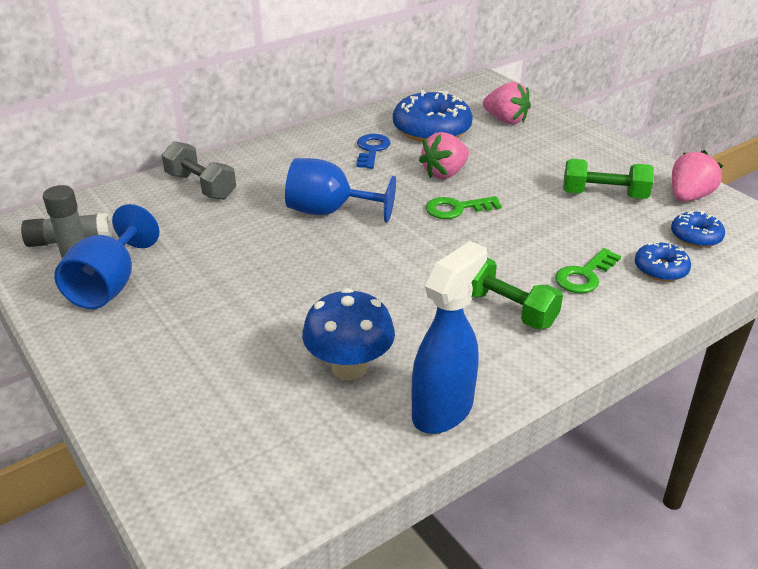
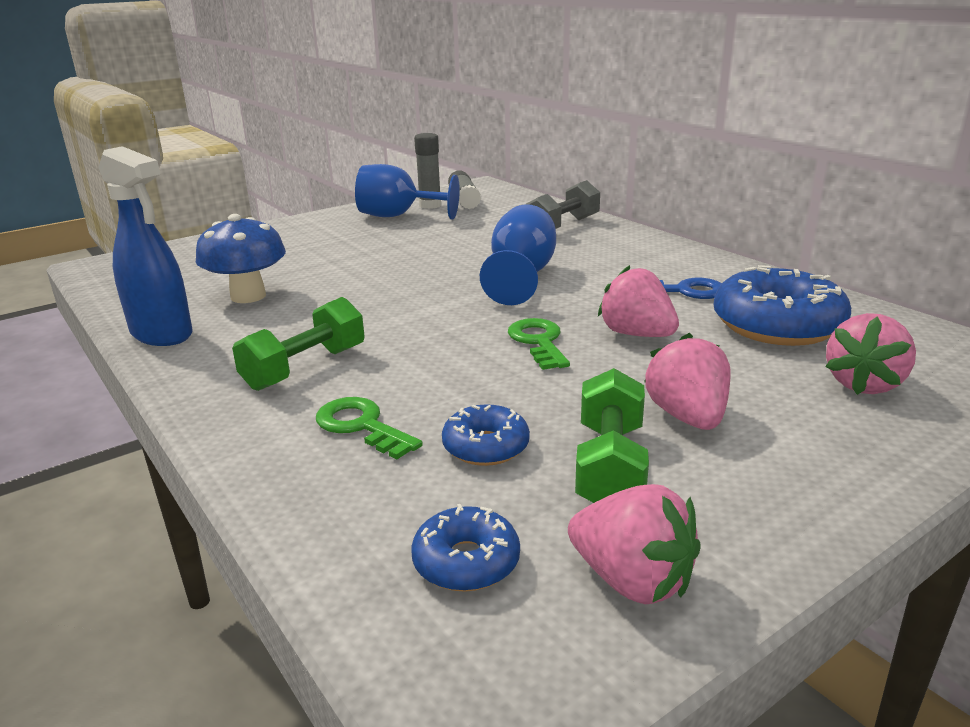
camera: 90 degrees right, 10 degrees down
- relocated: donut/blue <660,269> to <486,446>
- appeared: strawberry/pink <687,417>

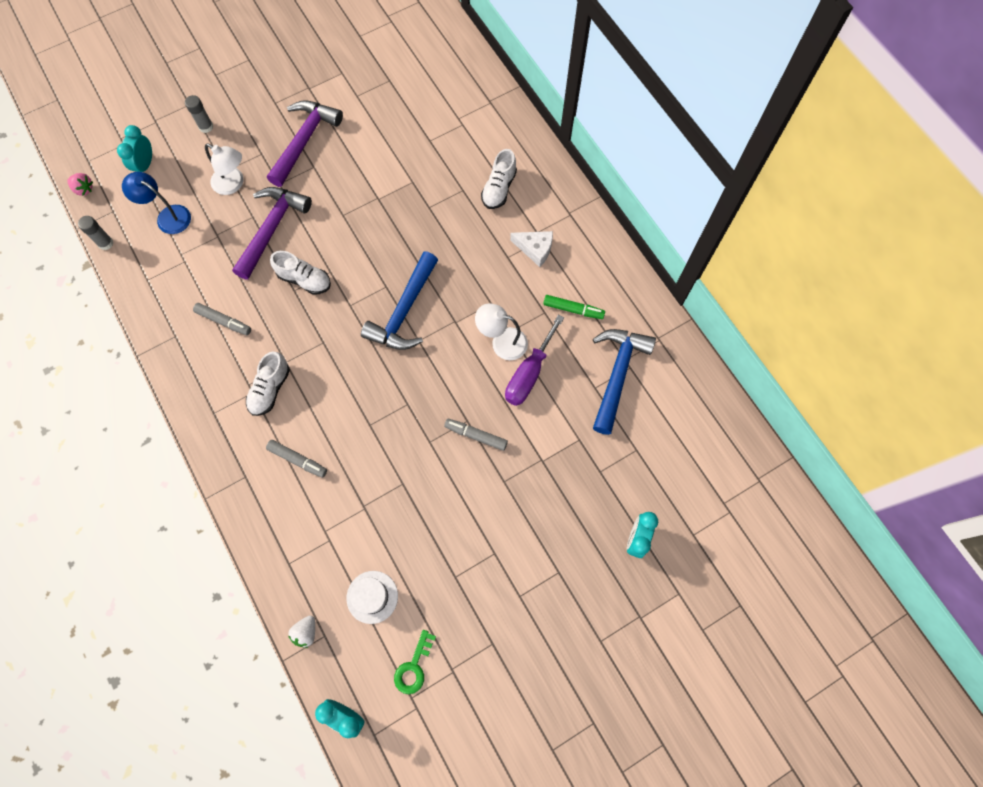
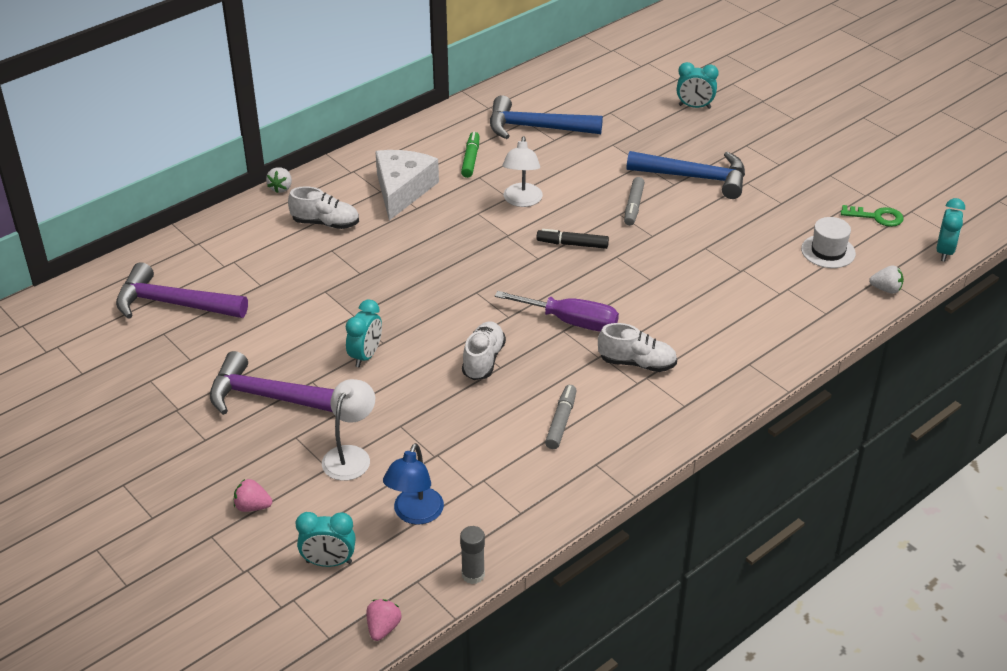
camera: 100 degrees left, 30 degrees down
- exchanged: glue stick/grey <206,127> to strawberry/pink <252,506>
- relocated: hammer/purple <272,229> to <173,304>
- size: cheese/white <535,249> = <402,190> x1.66
- relocated: hammer/blue <404,311> to <695,178>
- relocated: screwdriver/purple <529,374> to <571,322>
- missing: marker/grey <297,460>
- appeared: strawberry/white <281,188>
- appeared: marker/black <572,244>
- appeared: clock/turquoise <366,356>

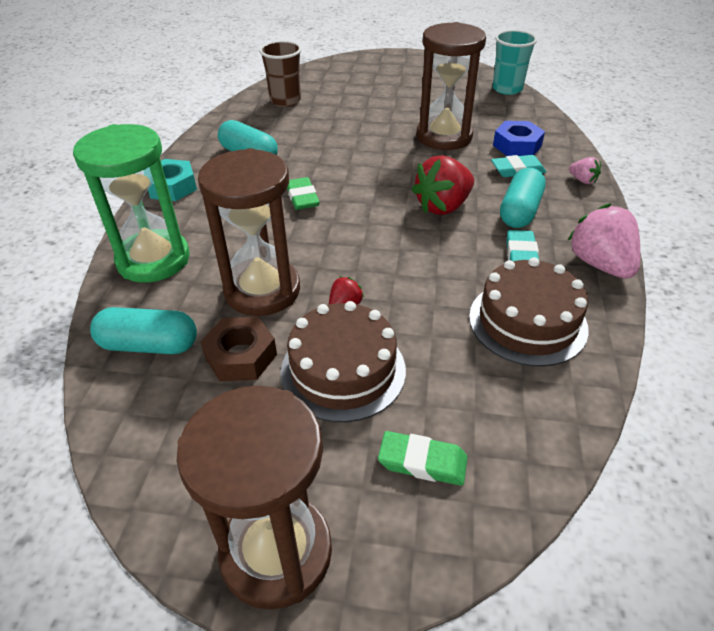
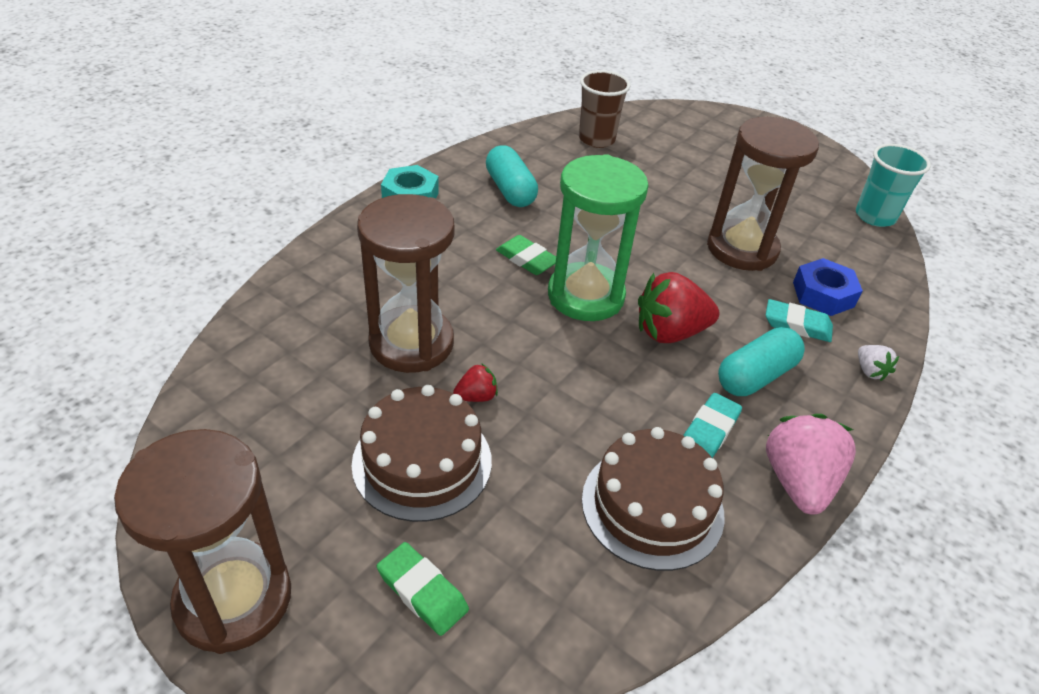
camera: 25 degrees right, 0 degrees up
- relocated: hourglass/green <153,260> to <585,296>
- colour: strawberry/pink <582,180> to strawberry/white <870,371>
- spun: eraser/green <302,197> = <527,259> 60 degrees counterclockwise
- missing: capsule/turquoise <149,345>
- missing: nut/brown <241,356>

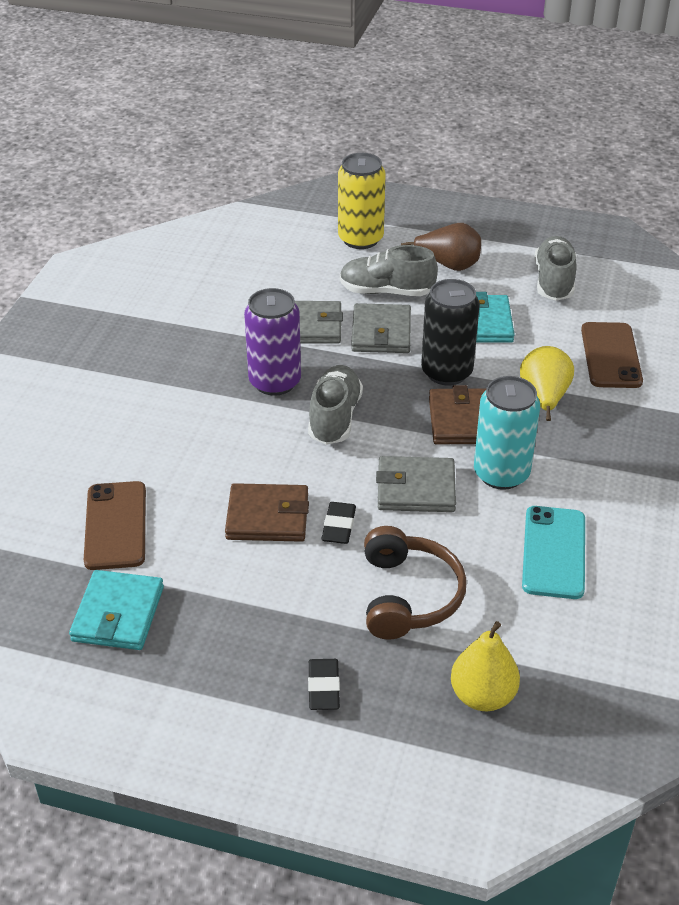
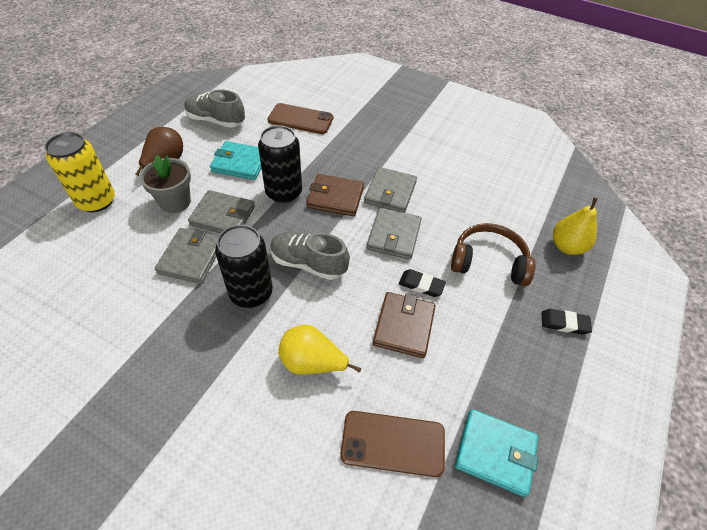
camera: 80 degrees left, 10 degrees up
- exchanged: shoe/grey <386,291> to flower pot/grey <175,202>
- colour: can/purple <275,382> to can/black <251,293>
- relocated: pear/yellow <544,398> to <312,362>
- exchanged: can/turquoise <501,473> to wallet/grey <390,192>
- missing: phone/turquoise <554,552>

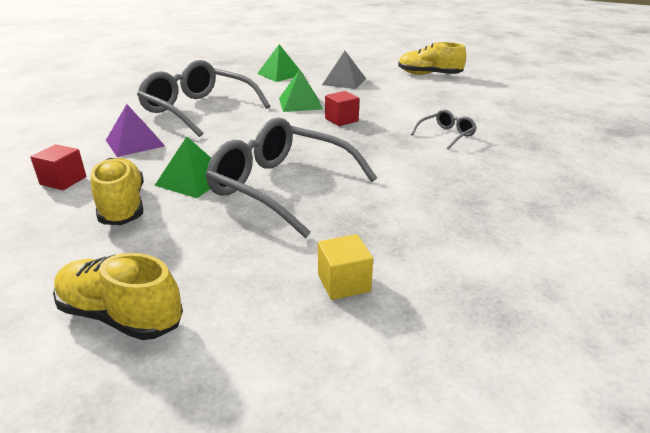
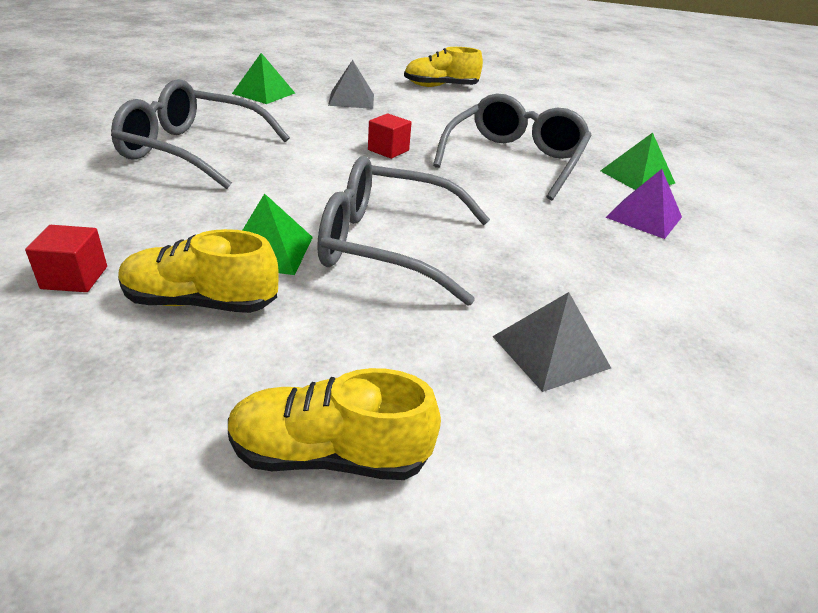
camera: 25 degrees left, 5 degrees up
- relocated: pyramid/green <300,103> to <637,177>
- relocated: pyramid/purple <135,143> to <644,217>
- size: glasses/grey <446,135> = <515,159> x2.22
- spun: shoe/yellow <123,206> = <201,302> 45 degrees counterclockwise
- exchanged: cube/yellow <344,283> to pyramid/grey <550,352>

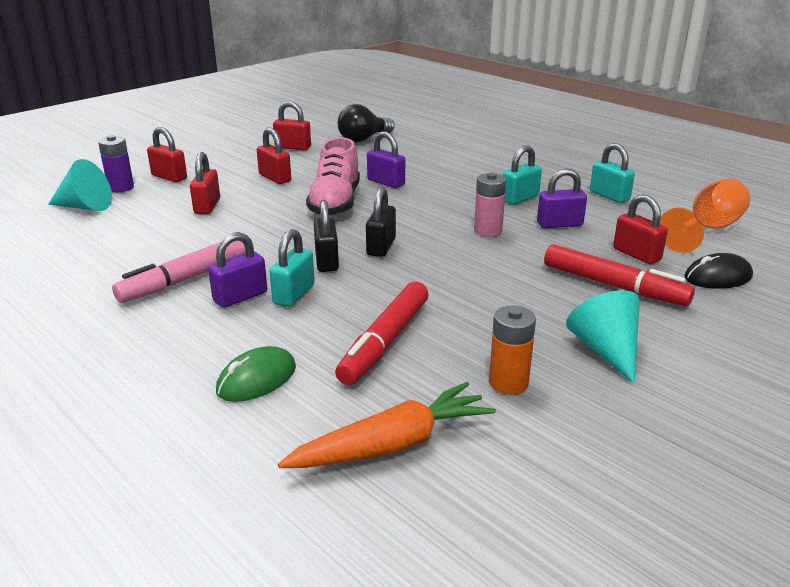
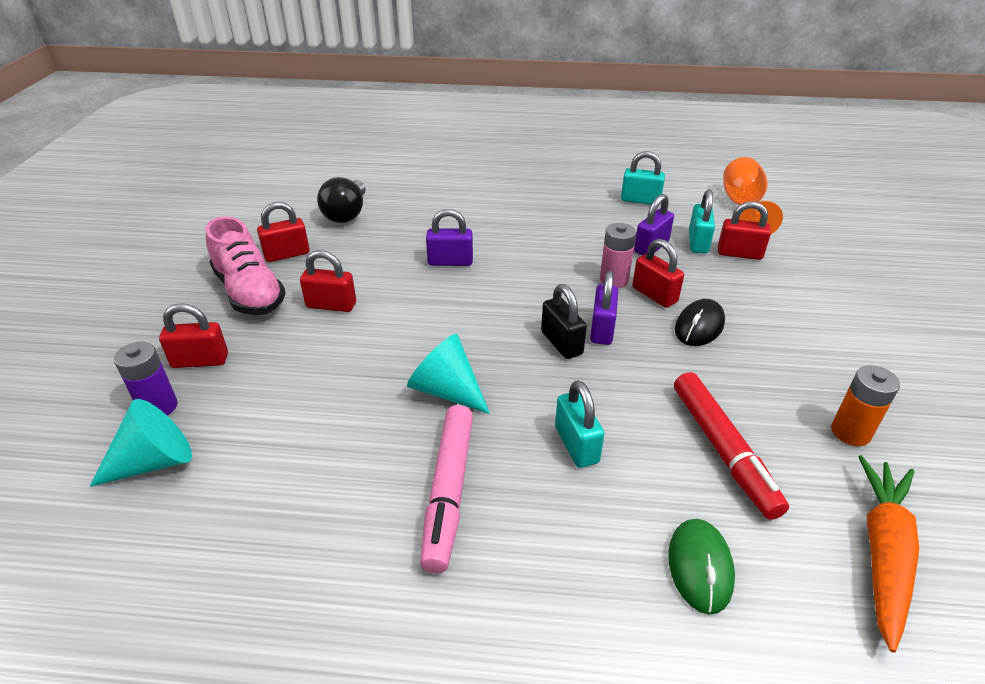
camera: 40 degrees left, 10 degrees up
- relocated: shoe/pink <335,203> to <250,292>
- relocated: padlock/turquoise <520,198> to <698,242>
- relocated: padlock/red <207,206> to <654,295>
- missing: padlock/black <326,261>
- relocated: padlock/purple <240,297> to <602,329>
- missing: marker/red <613,286>
- relocated: mouse/black <718,277> to <699,326>
- relocated: cone/turquoise <605,350> to <447,390>

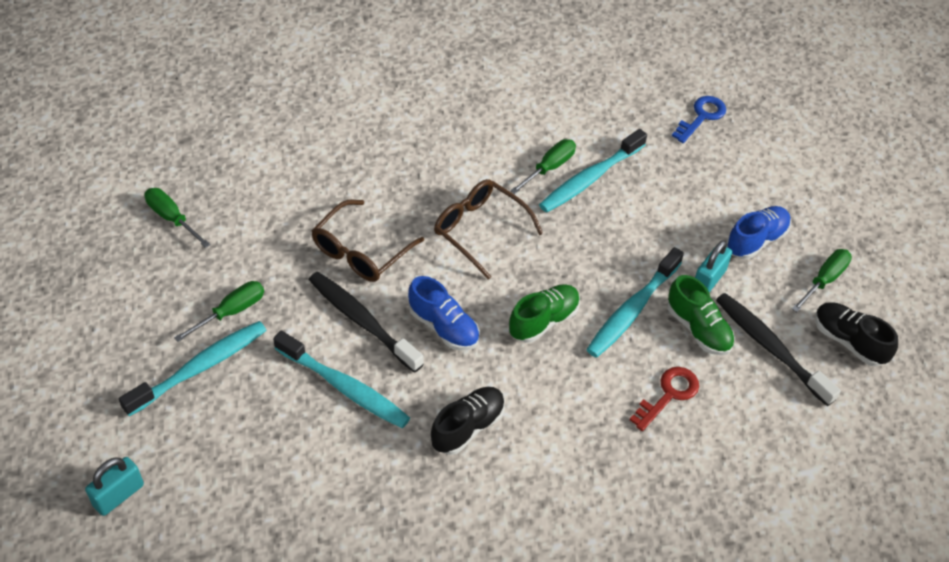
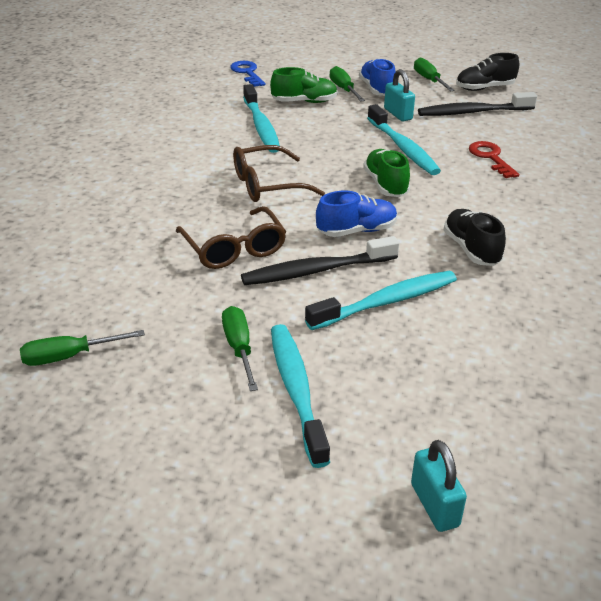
camera: 60 degrees left, 15 degrees down
- relocated: screwdriver/green <549,168> to <343,89>
- relocated: shoe/green <698,329> to <304,102>

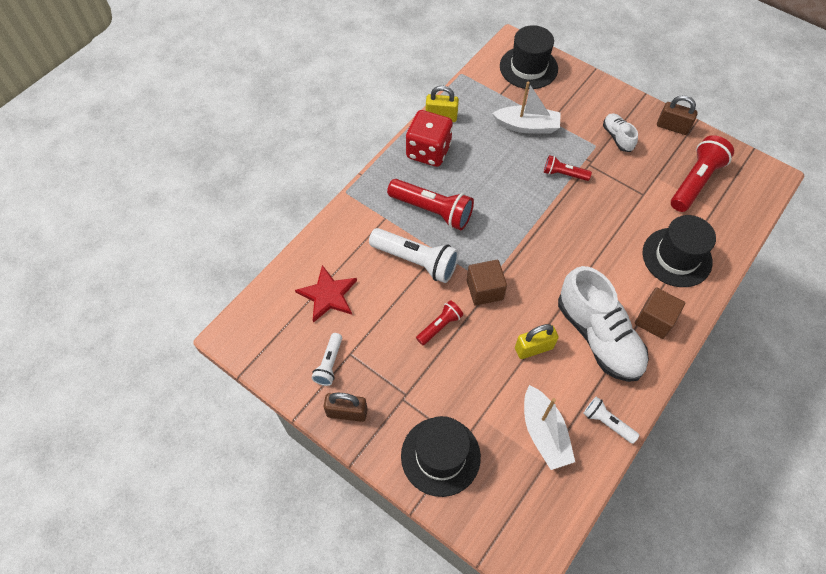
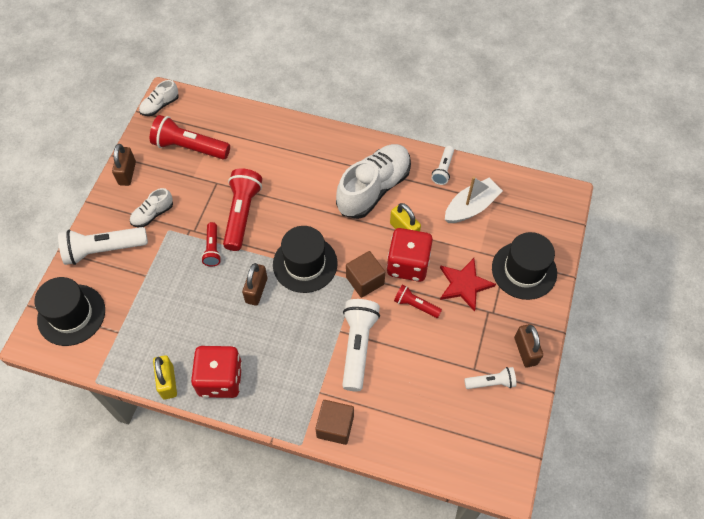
camera: 110 degrees left, 0 degrees up
- missing: boat/white <527,126>
- relocated: flashlight/red <432,210> to <242,214>
- relocated: hat/black <676,257> to <305,264>
- relocated: star/red <328,295> to <464,284>
- relocated: cube/brown <654,320> to <335,426>
- appeared: shoe/white <160,106>
- appeared: flashlight/white <103,250>
- appeared: dice/red <408,264>
- appeared: padlock/brown <256,290>

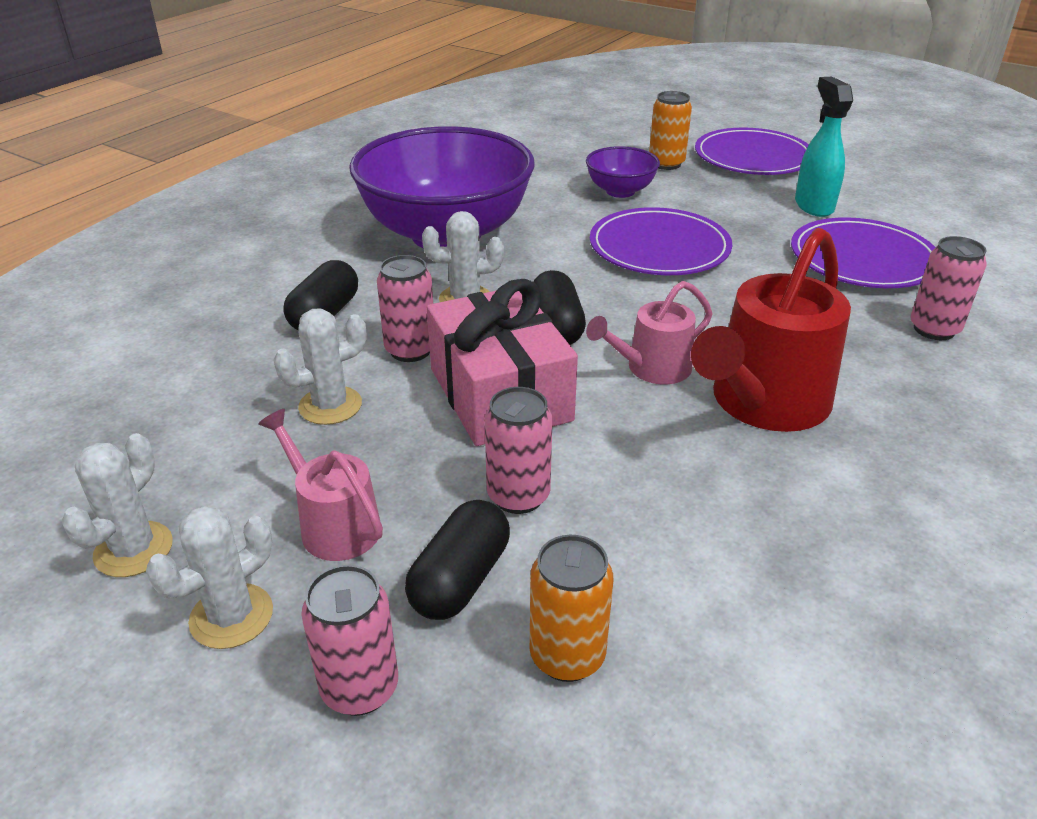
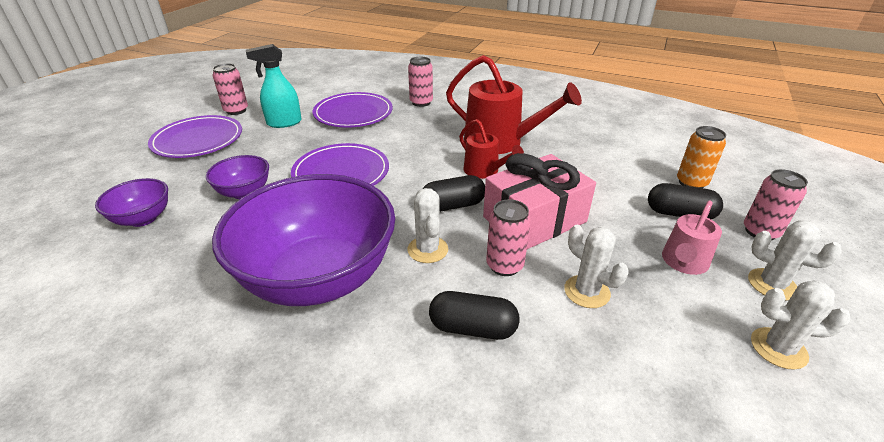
camera: 100 degrees left, 0 degrees up
- missing: can/orange <666,164>
- colour: watering can/pink <652,368> to watering can/red <484,171>
- relocated: can/pink <518,496> to <236,110>
- appeared: bowl/purple <143,218>

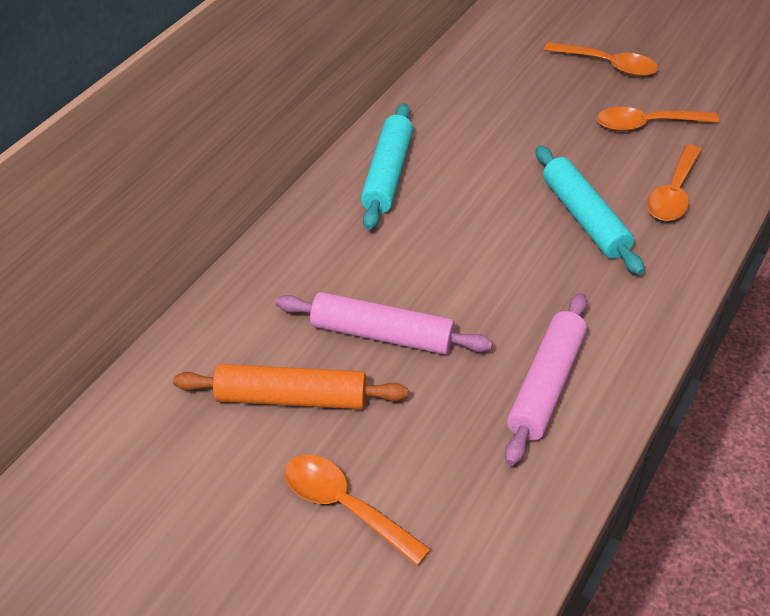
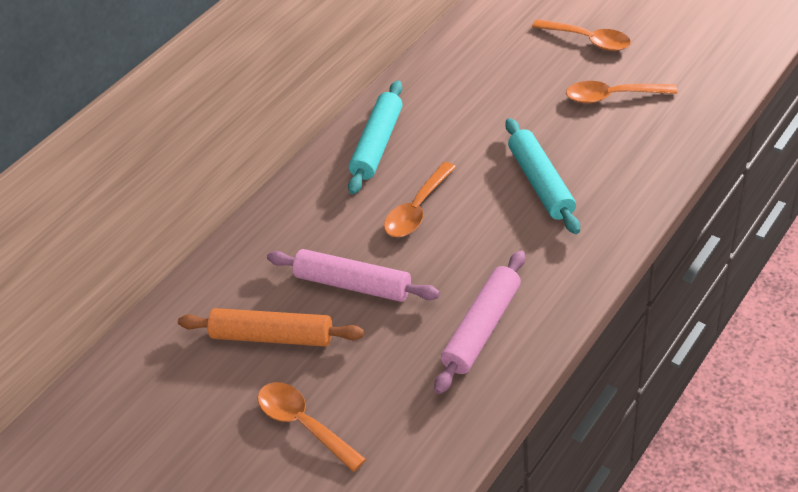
camera: 10 degrees right, 0 degrees up
- relocated: spoon/orange <673,194> to <417,210>

